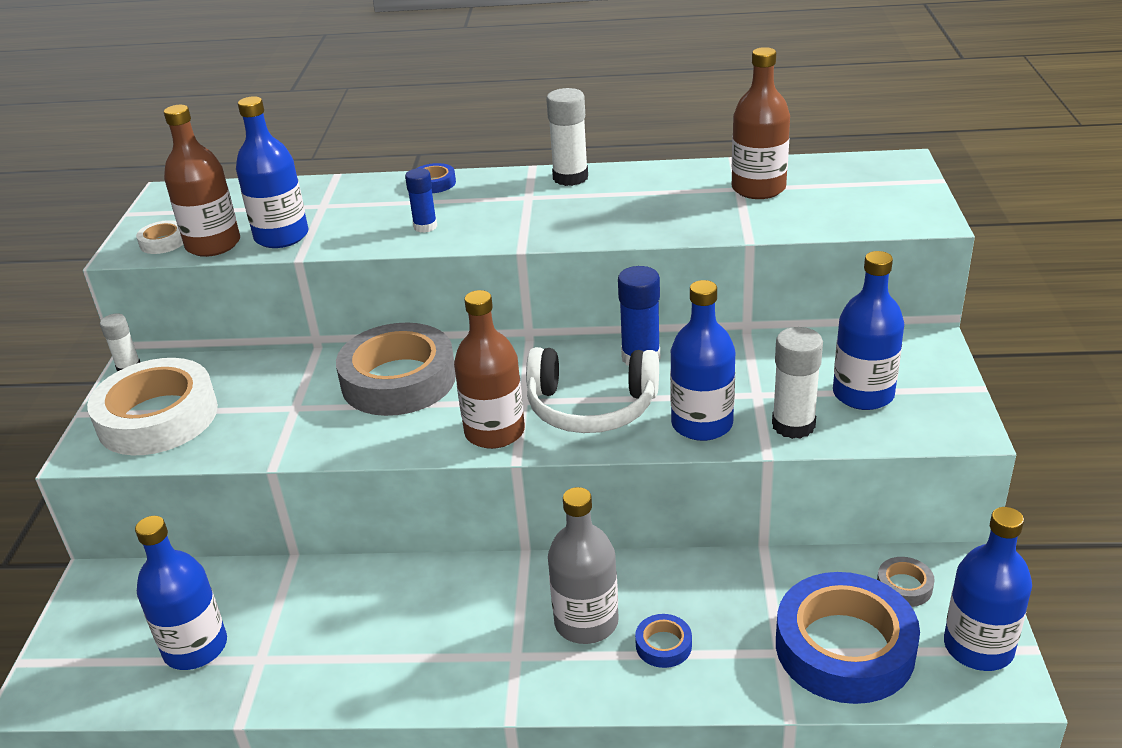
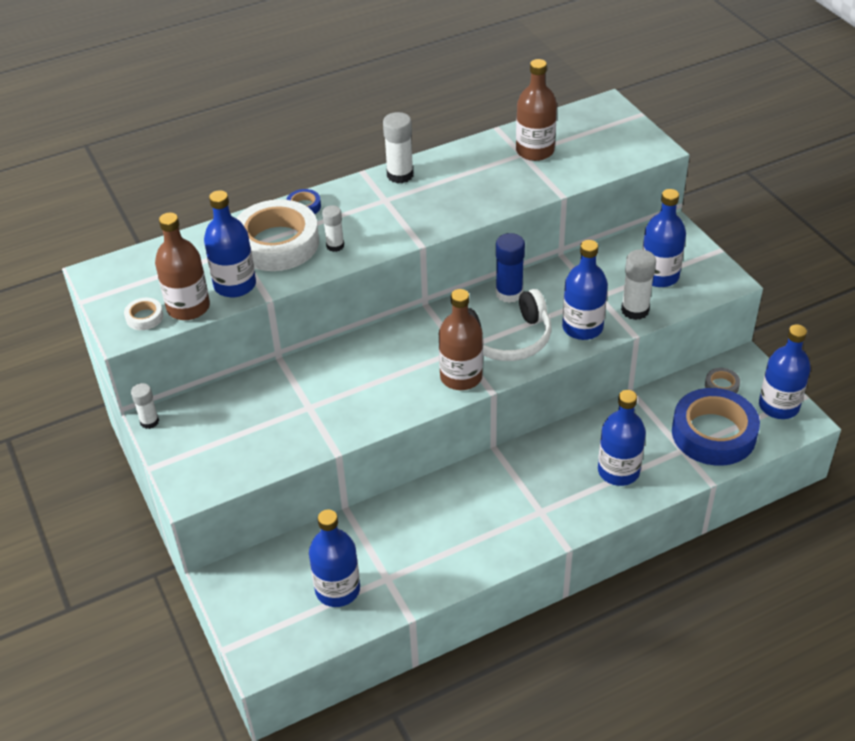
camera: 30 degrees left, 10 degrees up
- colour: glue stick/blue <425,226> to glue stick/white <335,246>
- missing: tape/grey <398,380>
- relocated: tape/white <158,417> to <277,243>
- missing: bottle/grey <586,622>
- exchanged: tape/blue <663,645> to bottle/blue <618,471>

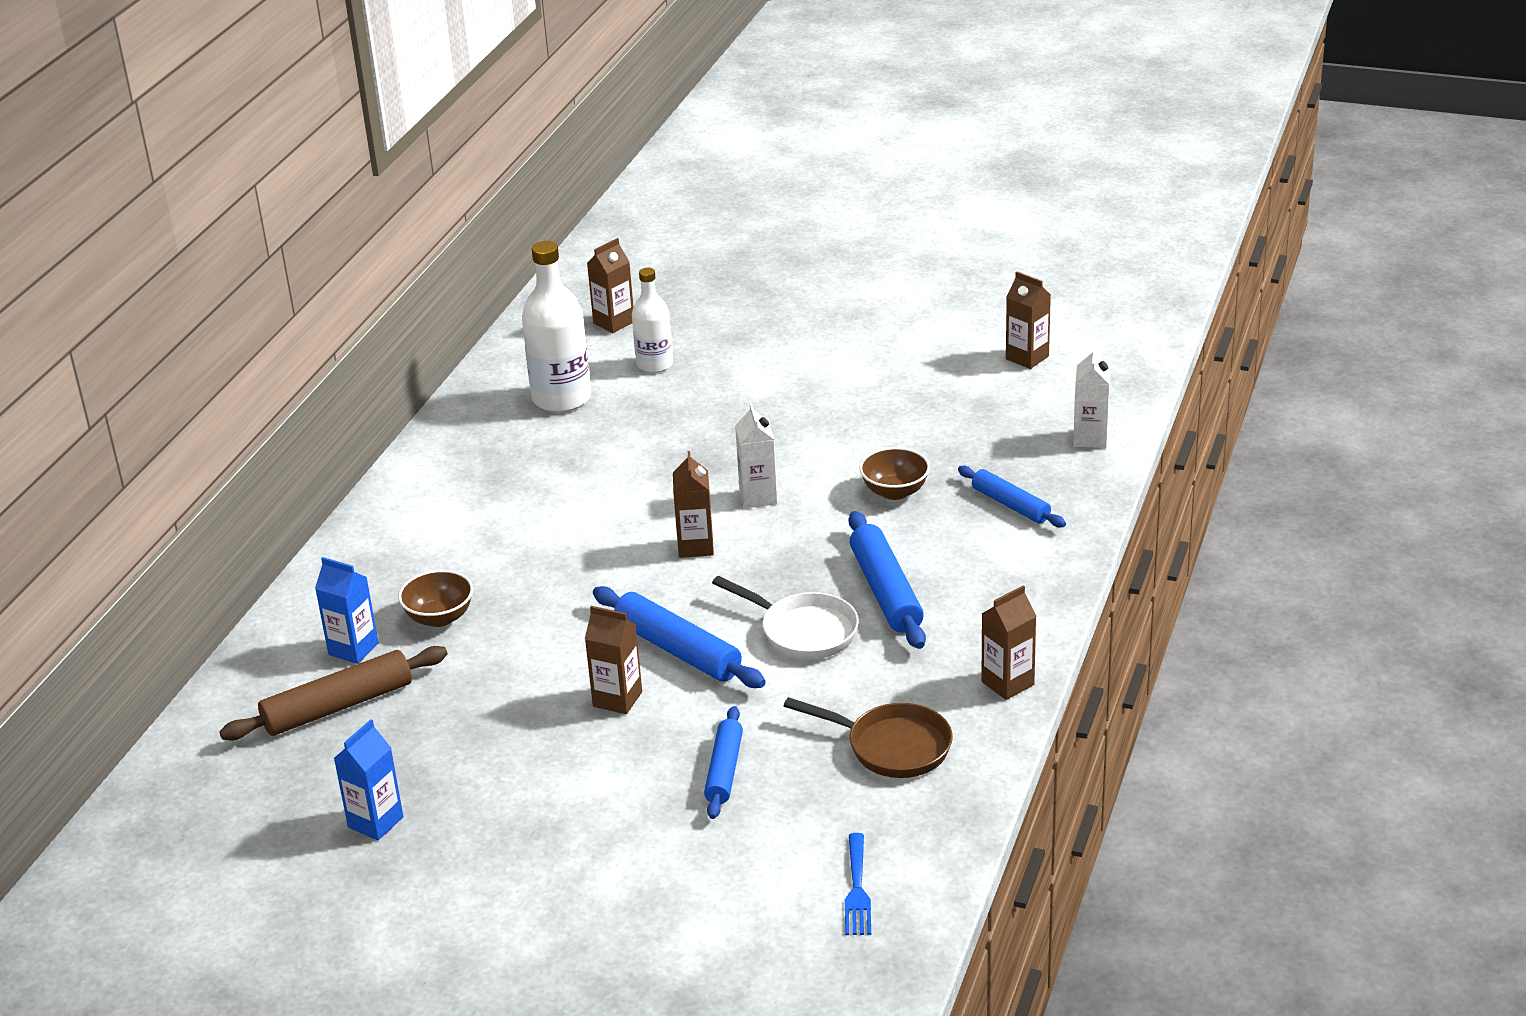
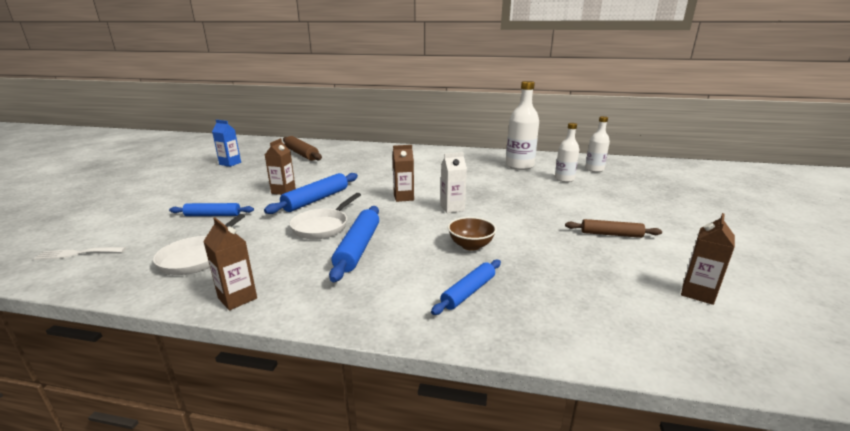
camera: 80 degrees right, 10 degrees down
- exchanged: carton/brown <614,322> to bottle/white <594,169>
- missing: carton/white <1090,438>
- spun: rolling pin/blue <886,591> = <358,248> 60 degrees counterclockwise
- missing: carton/blue <353,649>
- missing: bowl/brown <439,617>
- colour: pan/brown <891,747> to pan/white <197,257>
- colour: fork/blue <857,890> to fork/white <77,253>
- appeared: rolling pin/brown <611,234>

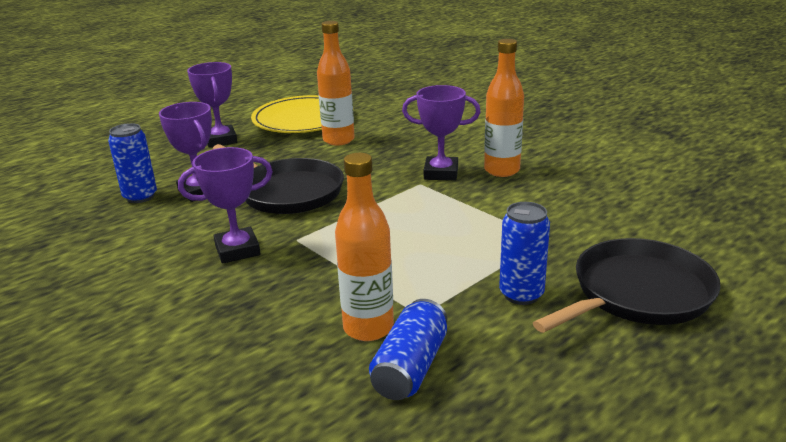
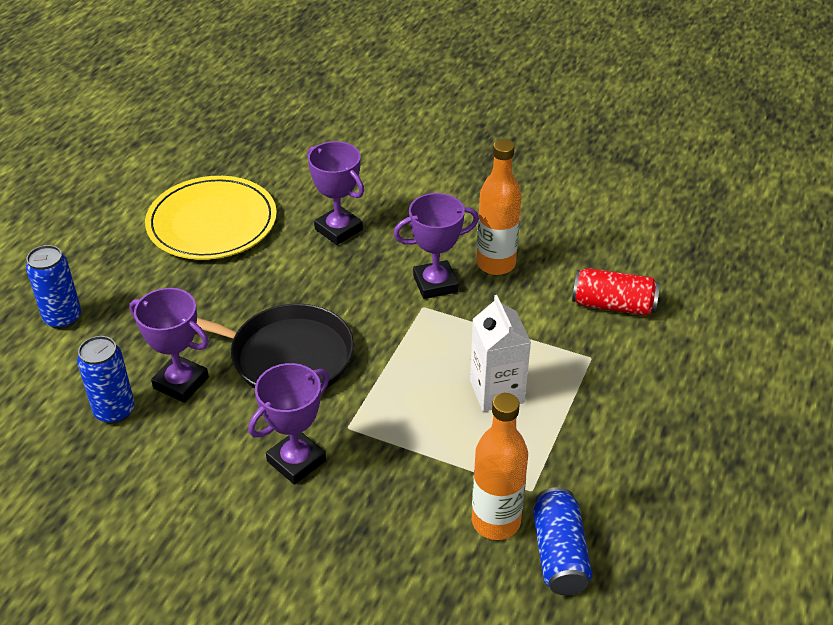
camera: 25 degrees left, 15 degrees up
- missing: bottle/orange <338,140>
- relocated: trophy/purple <221,140> to <338,229>
- relocated: can/blue <521,294> to <63,318>
- missing: pan/black <637,293>
- appeared: can/red <613,305>
- appeared: carton/white <496,391>

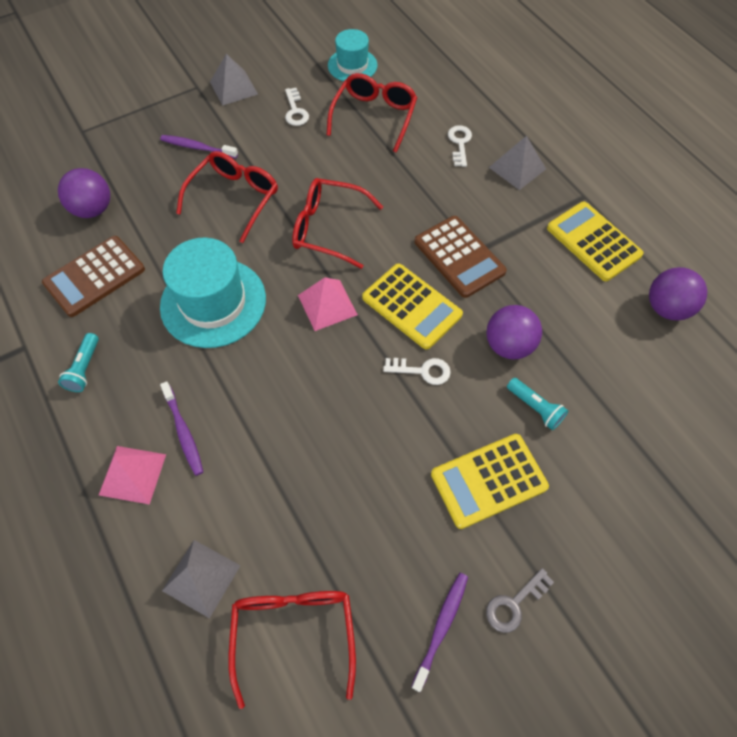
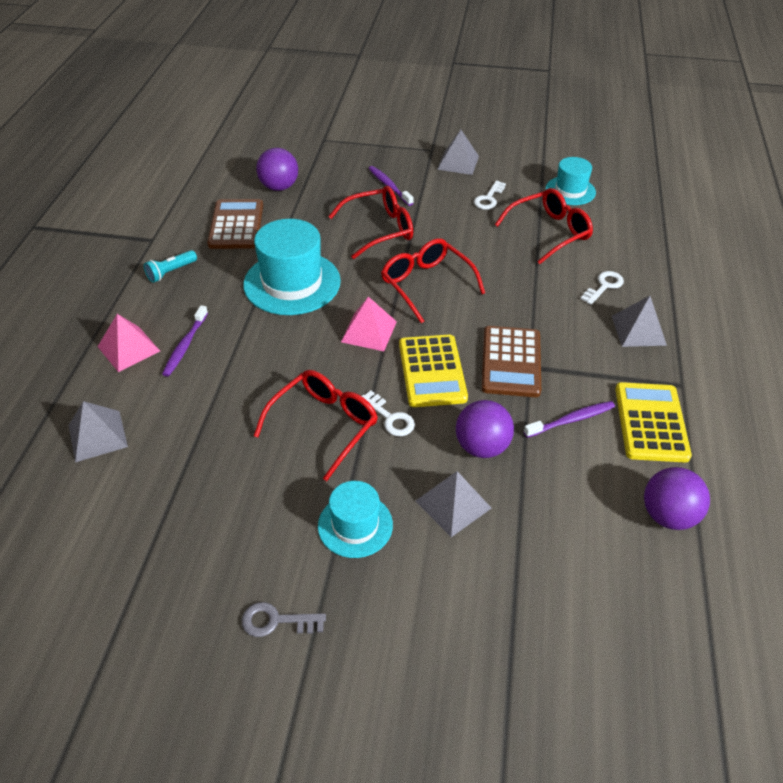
camera: 40 degrees right, 15 degrees down
- spun: calculator/brown <95,276> = <236,225> 90 degrees clockwise
- exchanged: flashlight/turquoise <535,408> to pyramid/grey <453,504>
- exchanged: calculator/yellow <488,481> to hat/turquoise <355,525>
- relocated: toothbrush/purple <441,627> to <571,420>
- relocated: glasses/red <294,632> to <324,425>

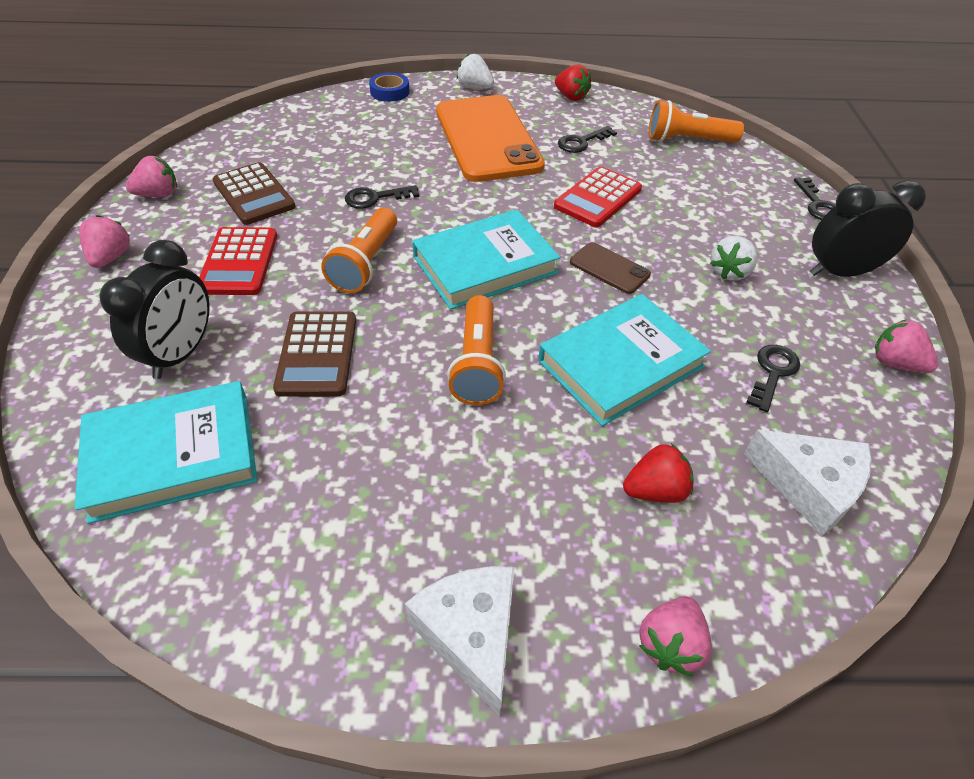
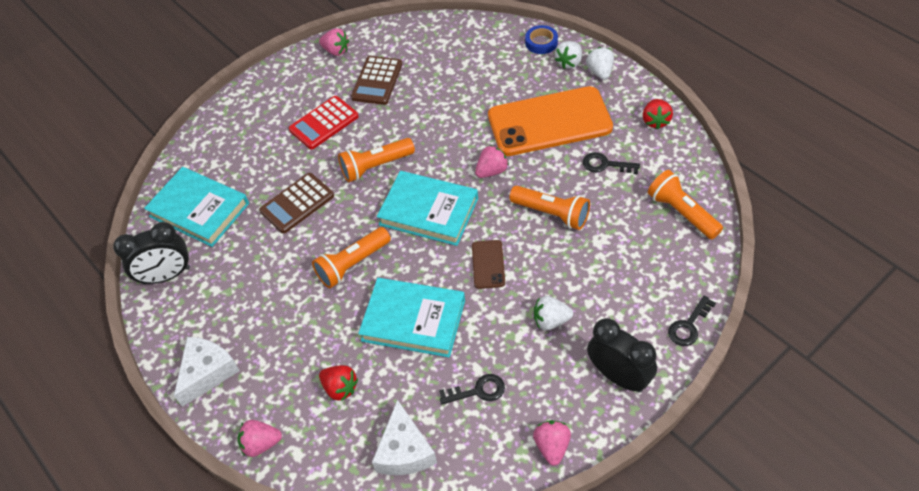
camera: 55 degrees right, 5 degrees up
- spun: phone/orange <487,139> = <549,122> 45 degrees clockwise
- exchanged: calculator/red <598,198> to flashlight/orange <552,214>
- missing: key/black <375,198>
- relocated: strawberry/pink <111,257> to <491,171>
- relocated: clock/black <181,354> to <167,276>
- appeared: strawberry/white <569,62>

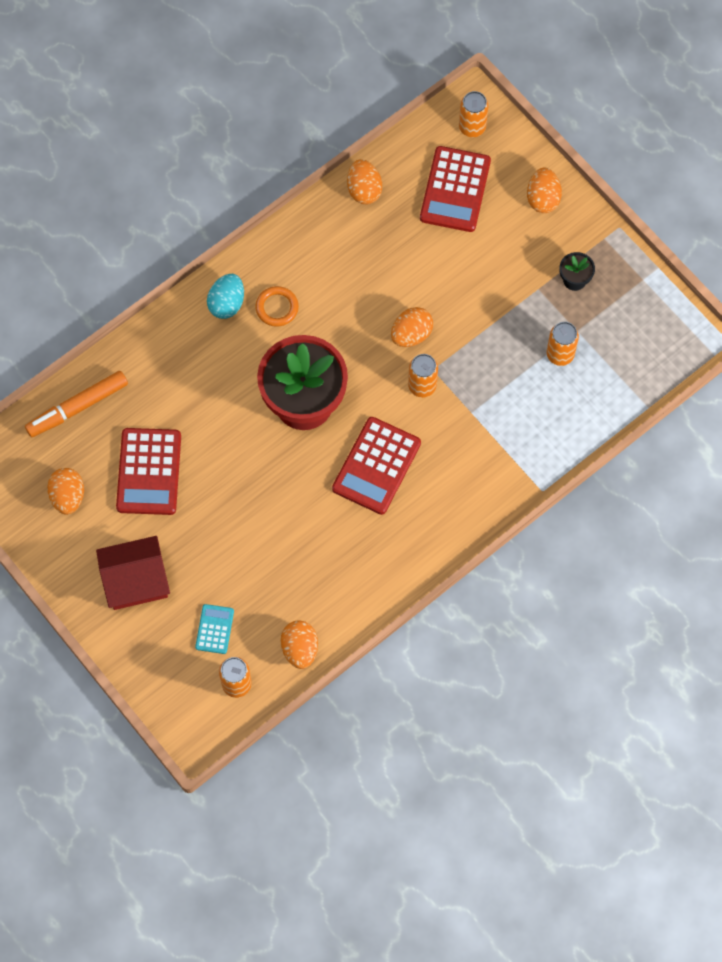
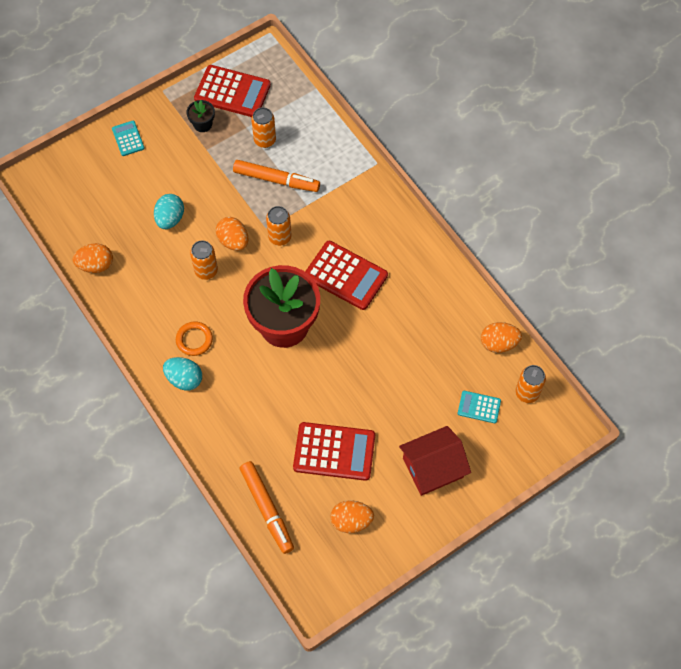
camera: 85 degrees left, 5 degrees down
- relocated: can/orange <472,127> to <206,271>
- relocated: calculator/red <455,190> to <232,92>
- exchanged: egg/orange <543,198> to calculator/turquoise <128,138>
- spun: house/red <135,580> = <433,468> 75 degrees clockwise
- appeared: marker/orange <276,180>
- appeared: egg/turquoise <170,219>

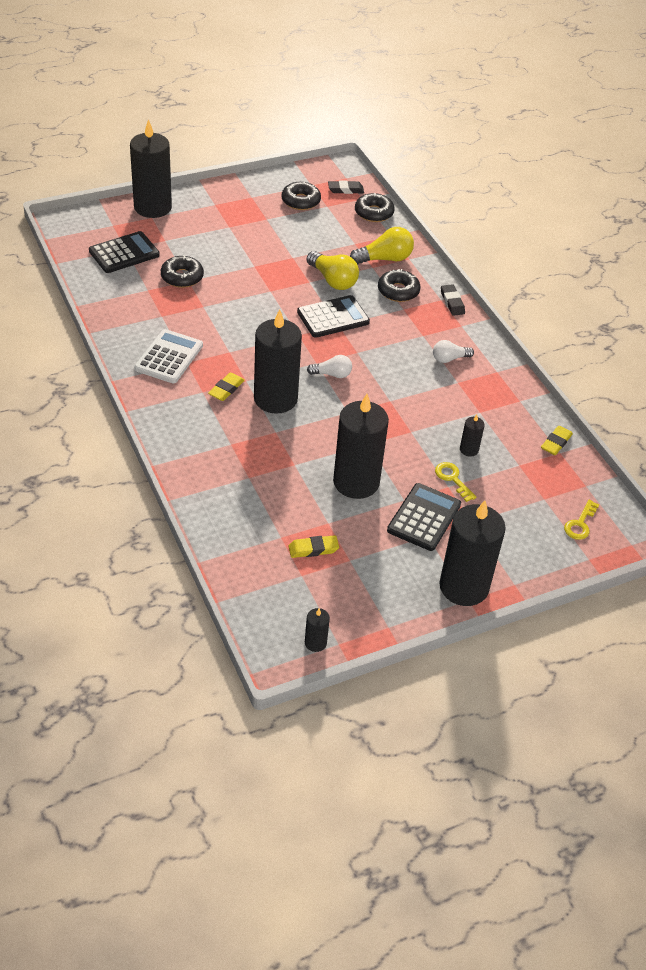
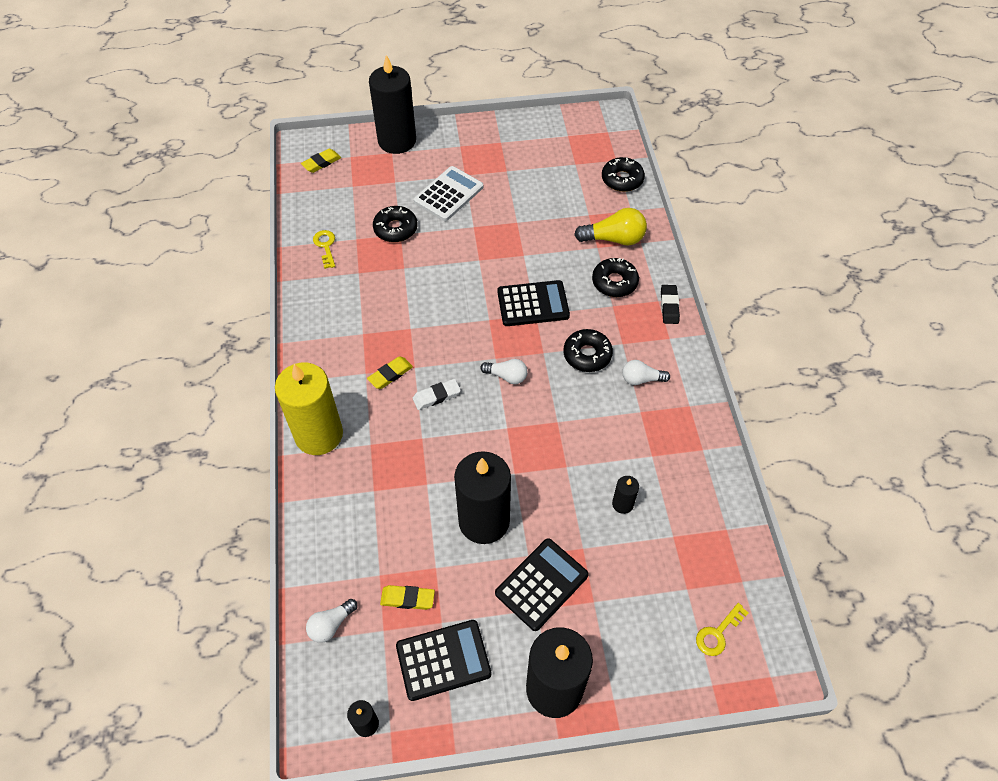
camera: 20 degrees right, 10 degrees up
- missing: eraser/black <345,190>
- relocated: donut/black <300,201> to <587,355>
- relocated: calculator/black <124,253> to <443,660>
- missing: light bulb/yellow <333,280>
- exchanged: candle/black <275,399> to eraser/white <436,396>
- relocated: calculator/white <169,357> to <448,194>
- relocated: eraser/yellow <556,443> to <321,163>
- relocated: key/yellow <452,479> to <325,246>
- appeared: candle/yellow <319,435>
- appeared: light bulb/white <331,625>

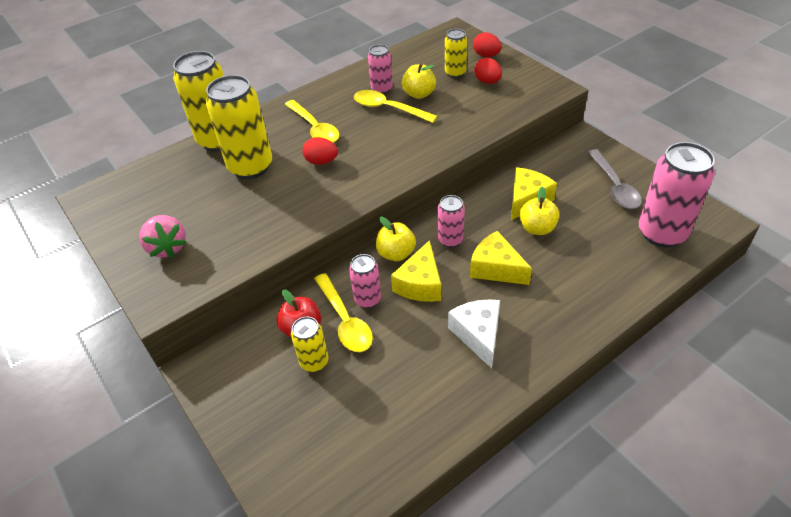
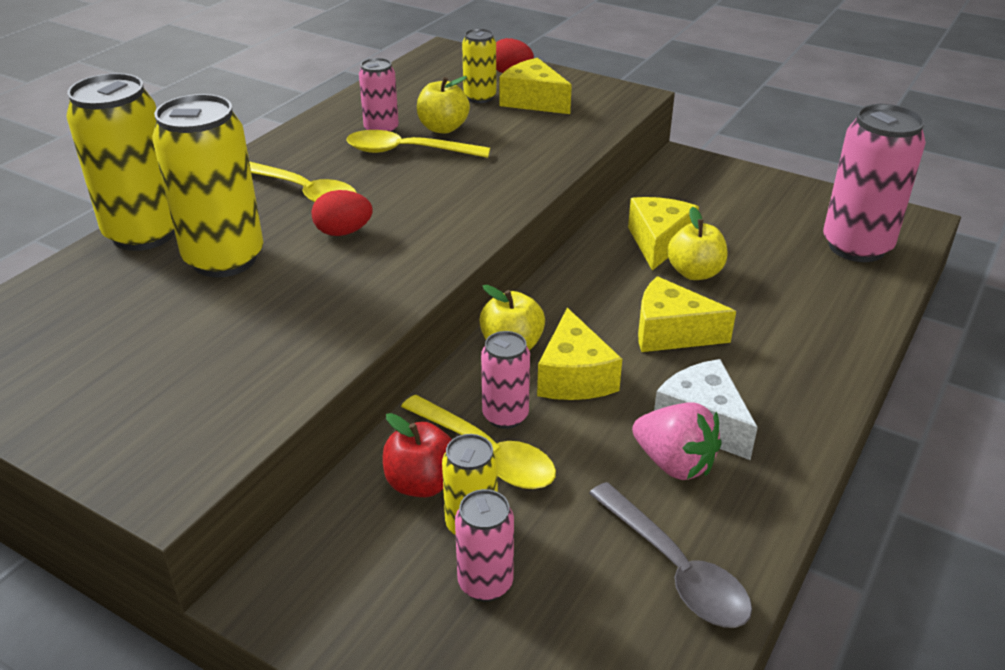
camera: 25 degrees left, 10 degrees down
- exchanged: egg/red <487,81> to cheese/yellow <533,101>
- relocated: spoon/grey <614,186> to <675,569>
- relocated: can/pink <450,240> to <485,583>
- relocated: strawberry/pink <168,247> to <674,463>

